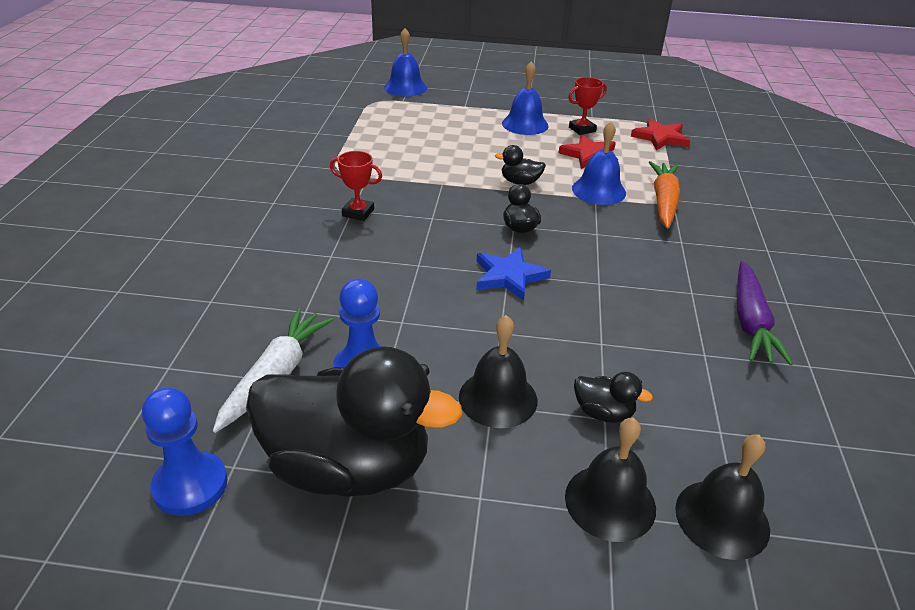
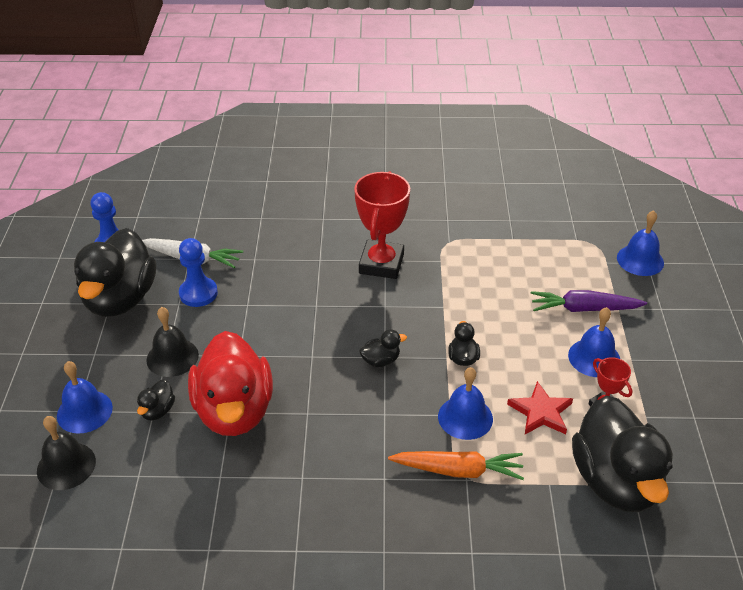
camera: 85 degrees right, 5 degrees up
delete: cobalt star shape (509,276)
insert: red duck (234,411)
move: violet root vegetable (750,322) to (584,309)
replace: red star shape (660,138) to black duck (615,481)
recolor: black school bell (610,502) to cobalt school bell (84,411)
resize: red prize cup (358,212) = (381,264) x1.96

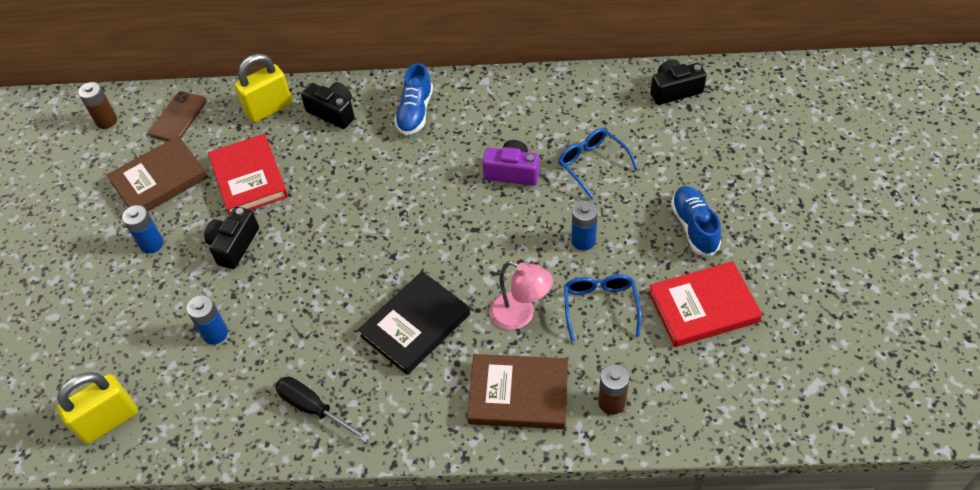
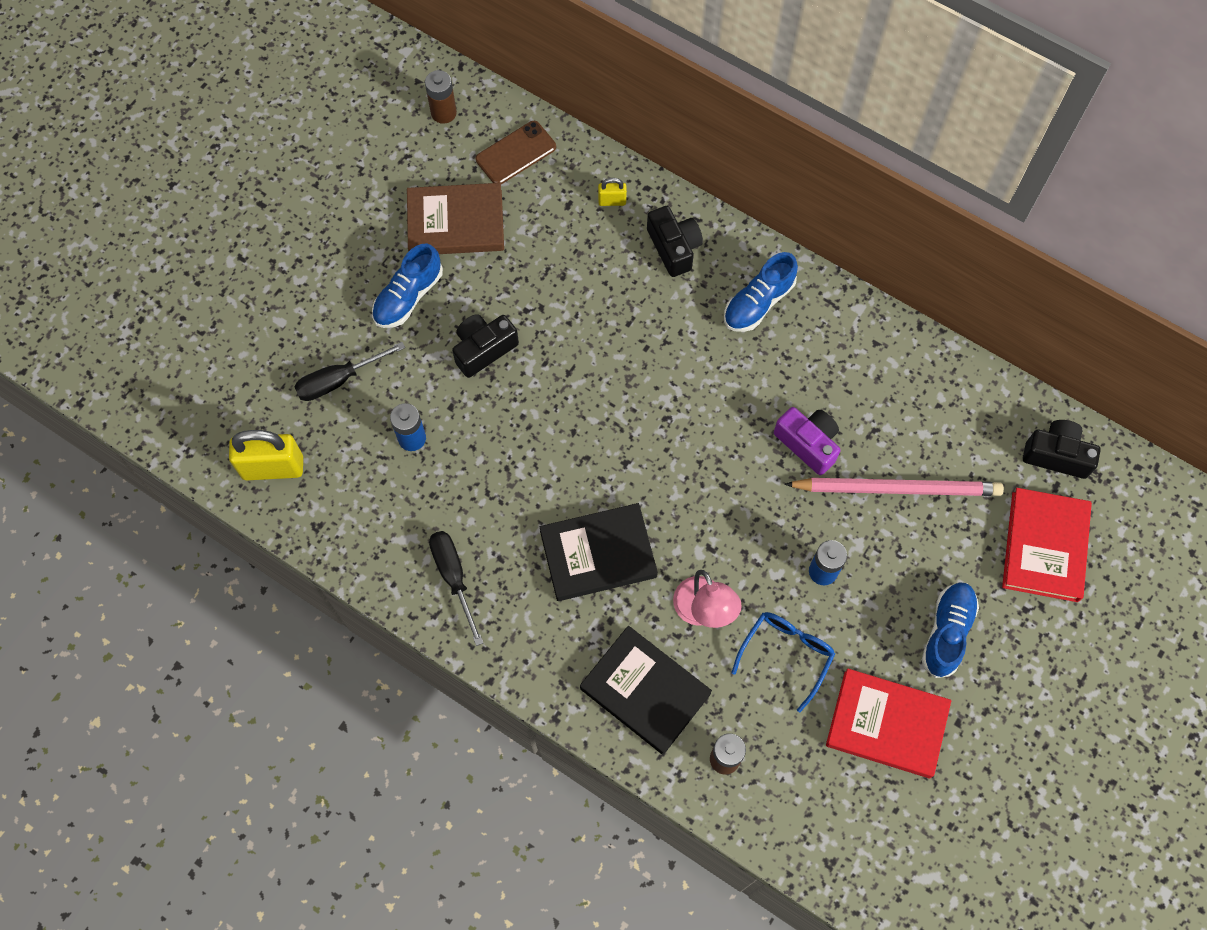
camera: 30 degrees right, 15 degrees up
insert: black screwdriver (338,380)
move: red hardback (249,178) to (1045,547)
replace: cobalt spectacles (592,164) to rose-pink lead pencil (897,488); cobalt battery (151,244) to cobalt lace-up shoe (408,296)
recolor: dark brown hardback (518,394) to black hardback (645,691)
resize: bright yellow lock (269,109) = (612,201) x0.48

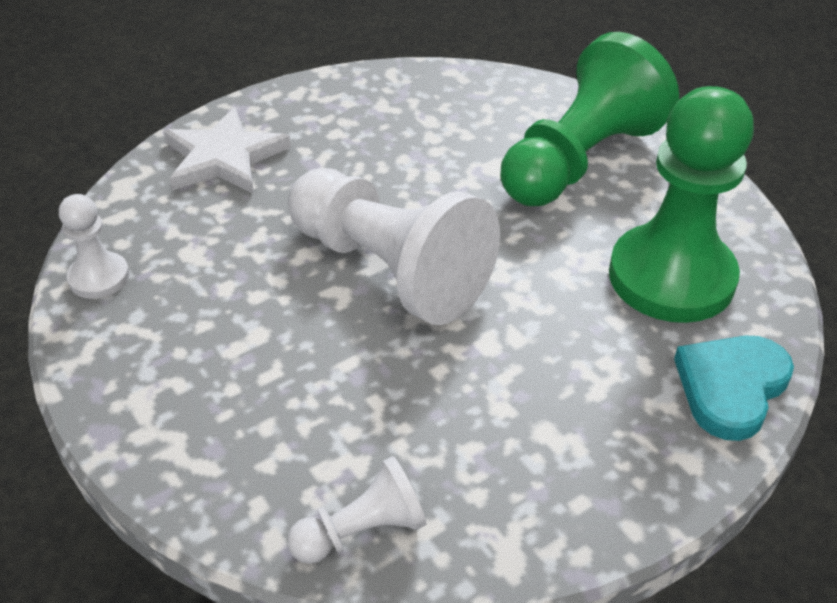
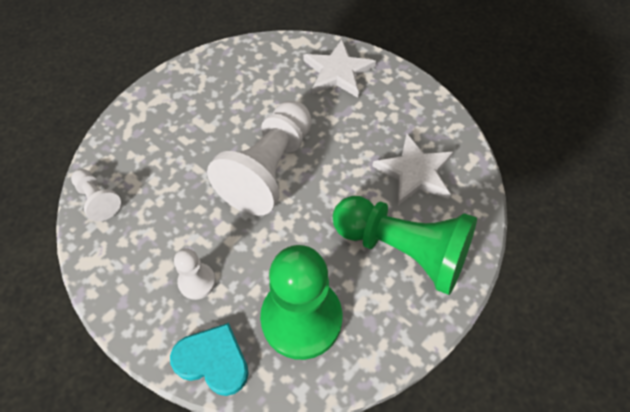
camera: 75 degrees right, 15 degrees up
insert: snow-white star shape (414,172)
move: snow-white pawn (99,277) to (197,282)

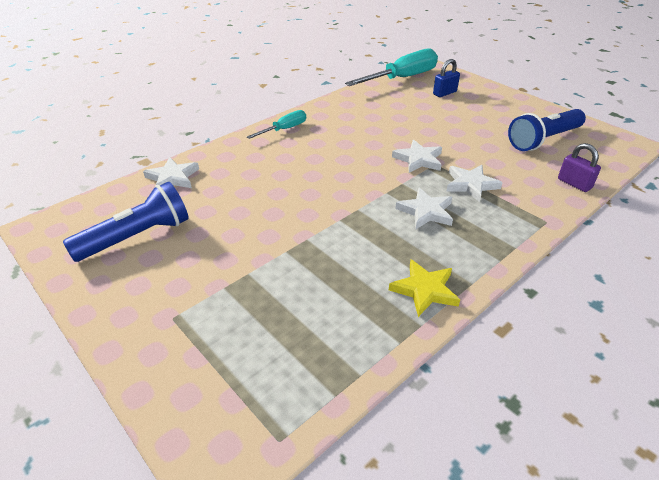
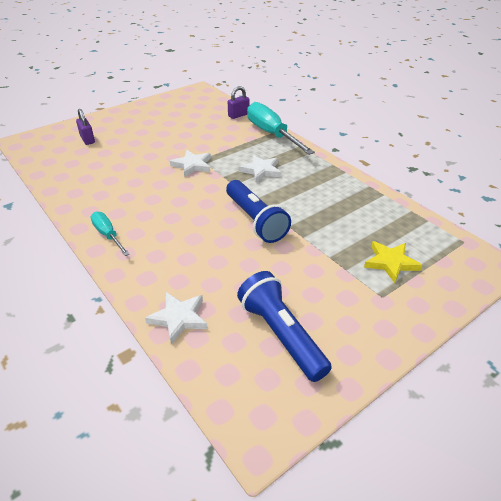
camera: 85 degrees left, 0 degrees up
delete: snow-white star shape (471,184)
move: turquoise screwdriver (402,78) to (271,134); cobalt flashlight (543,140) to (255,220); bright yellow star shape (425,290) to (390,262)
recolor: cobalt lock (444,93) to violet lock (87,139)

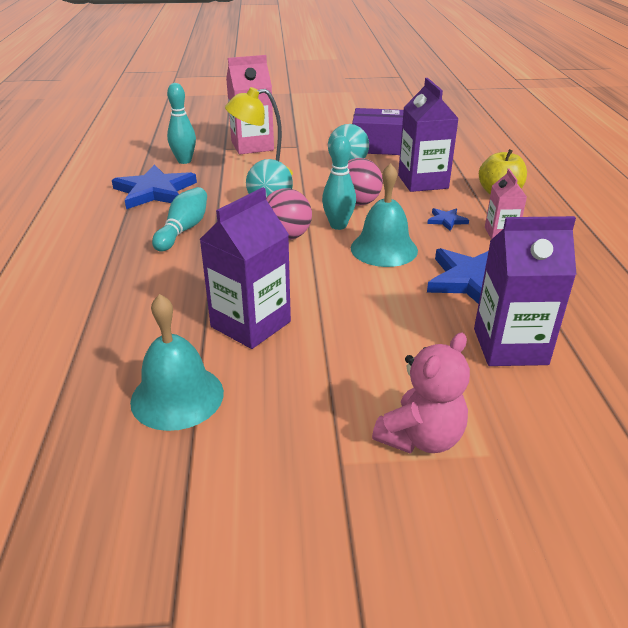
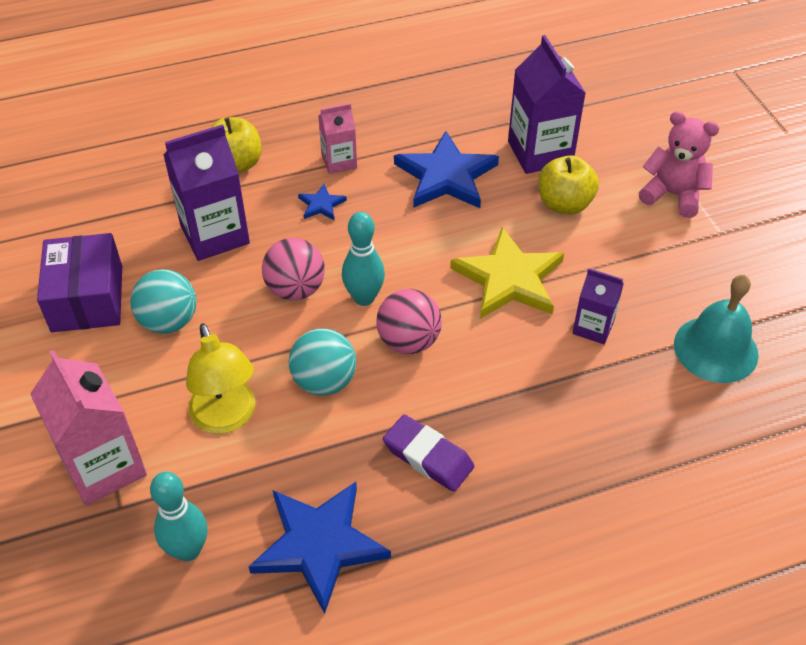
camera: 105 degrees left, 15 degrees up
delete: turquoise school bell (384,249)
insert: bright yellow apple fruit (564,204); bright yellow star shape (509,279)
replace: turquoise bowling pin (183,230) to violet gum eraser (428,457)
resize: violet milk carton (250,324) = (593,327) x0.57

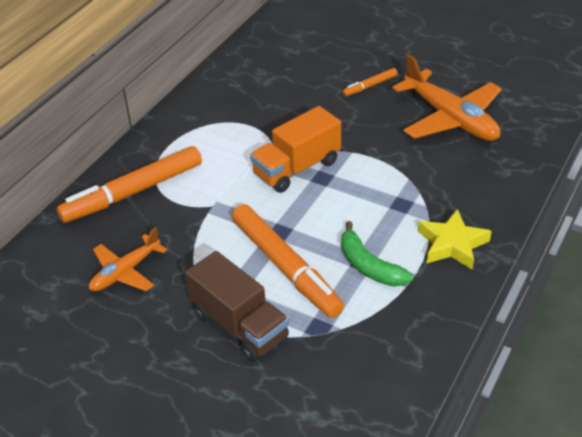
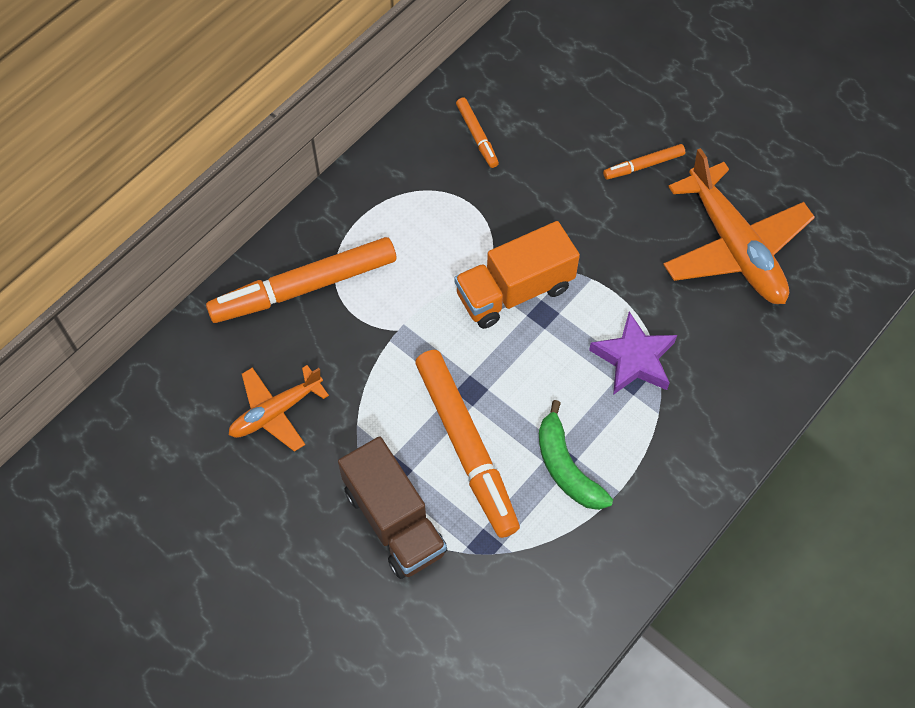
camera: 10 degrees right, 20 degrees up
delete: bright yellow star shape (452,244)
insert: orange-coloured marker pen (477,136); violet star shape (634,359)

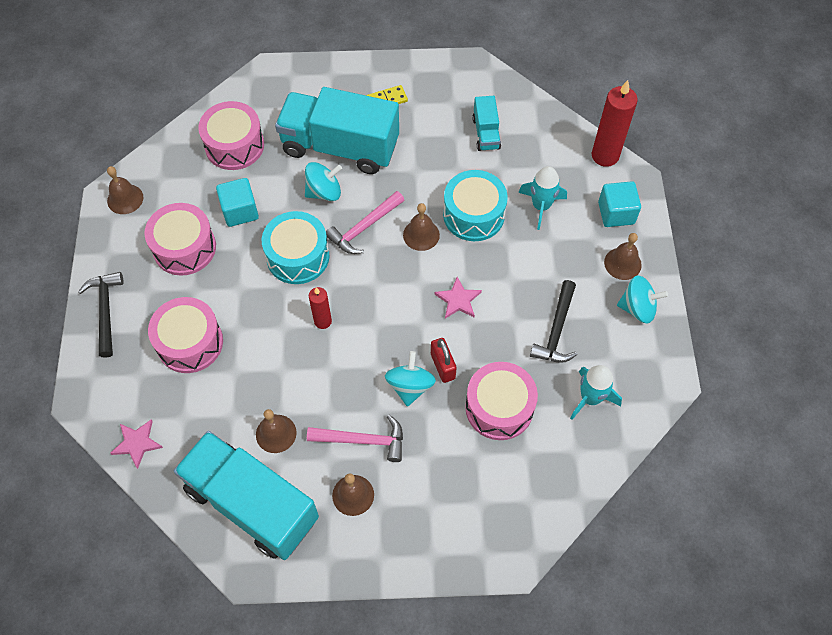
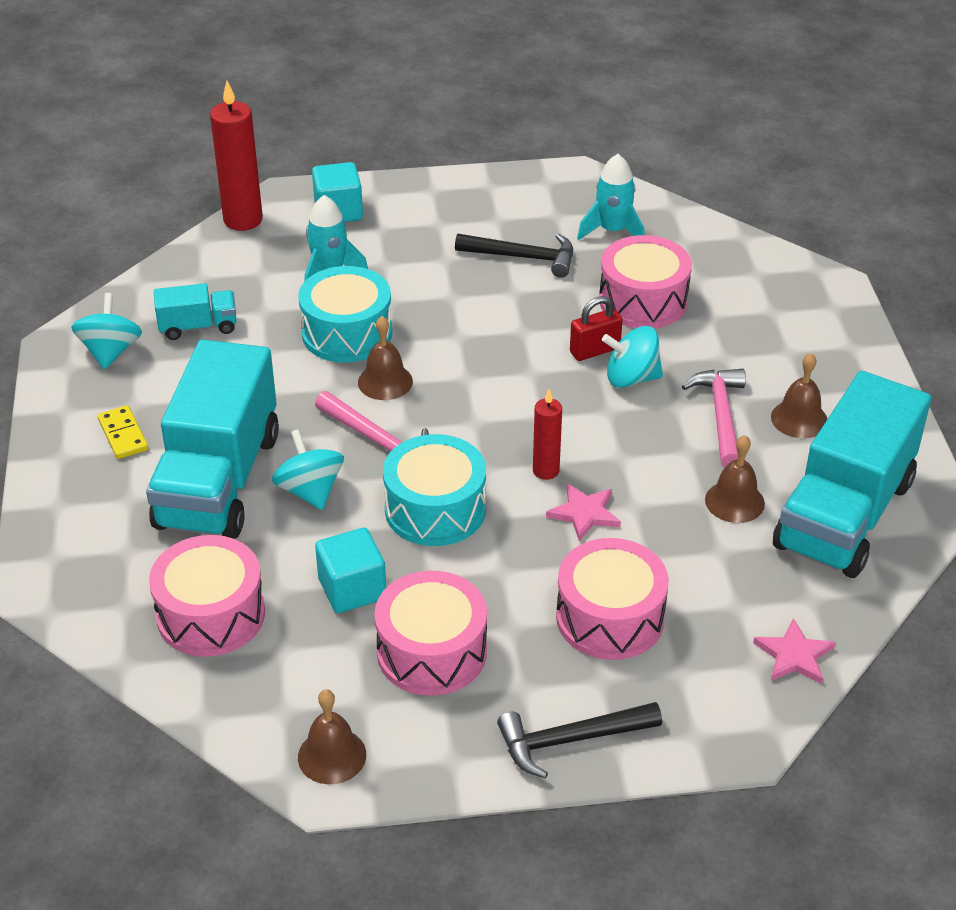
camera: 95 degrees left, 20 degrees down
delete: dark brown school bell (622,263)
move: turquoise spinning top (637,308) to (110,351); rose-pink star shape (458,300) to (584,513)

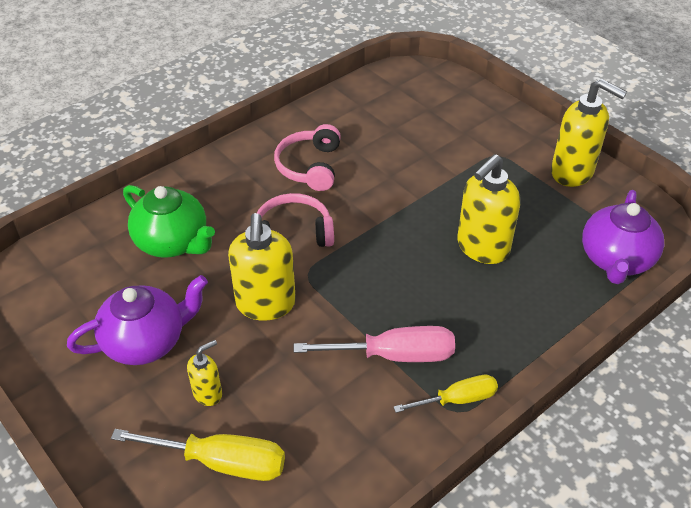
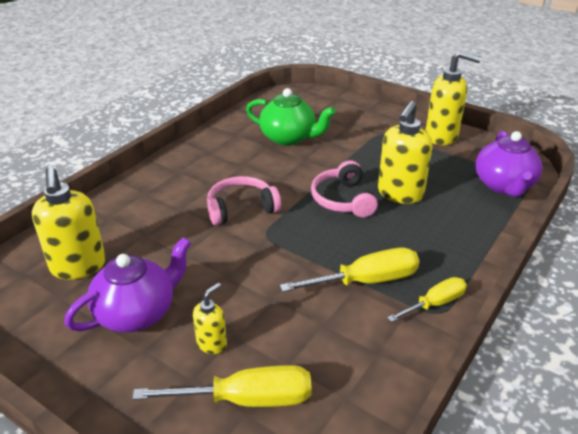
camera: 15 degrees left, 10 degrees down
move: rose-pink over-ear headphones (310,166) to (343,199); leaf-green china teapot (173,242) to (289,138); bright yellow soap dispenser (265,304) to (78,267)
recolor: rose-pink screwdriver (394,355) to bright yellow screwdriver (366,281)

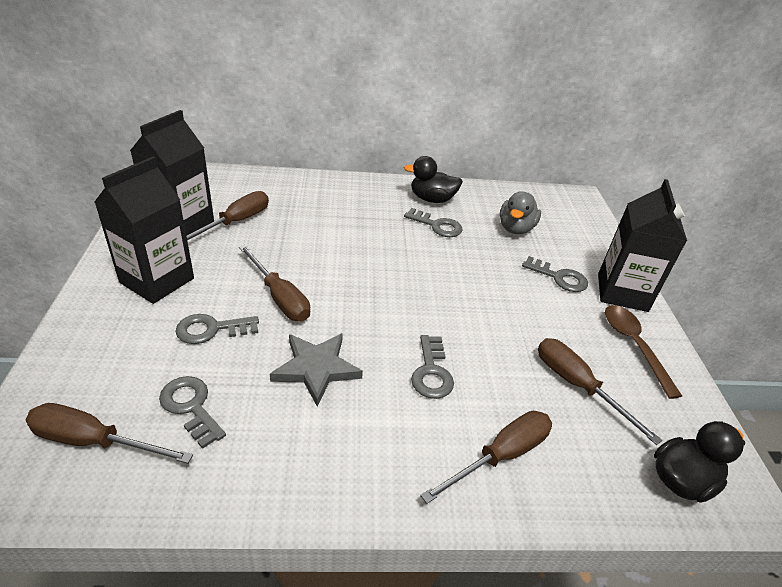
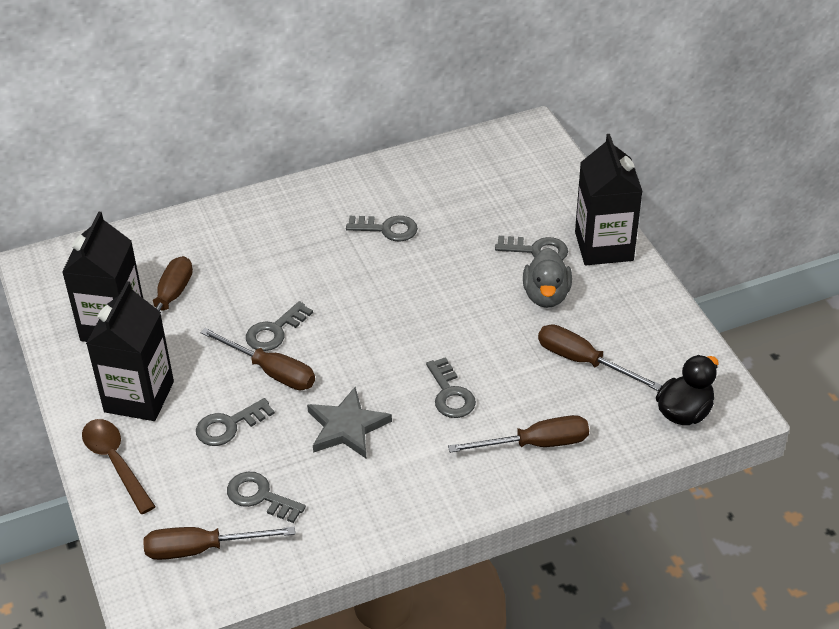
camera: 15 degrees left, 5 degrees up
delete: black duck (432,199)
insert: ash-grey door key (274,331)
move: ash-grey duck (515,228) to (546,295); dark brown spoon (634,345) to (115,462)
rotate: dark brown screwdriver (500,456) = (535,444) 45 degrees clockwise

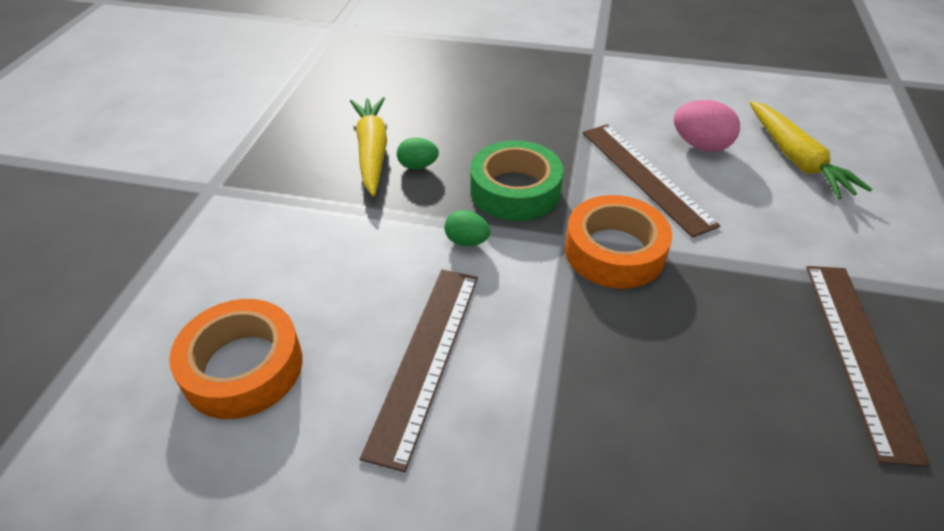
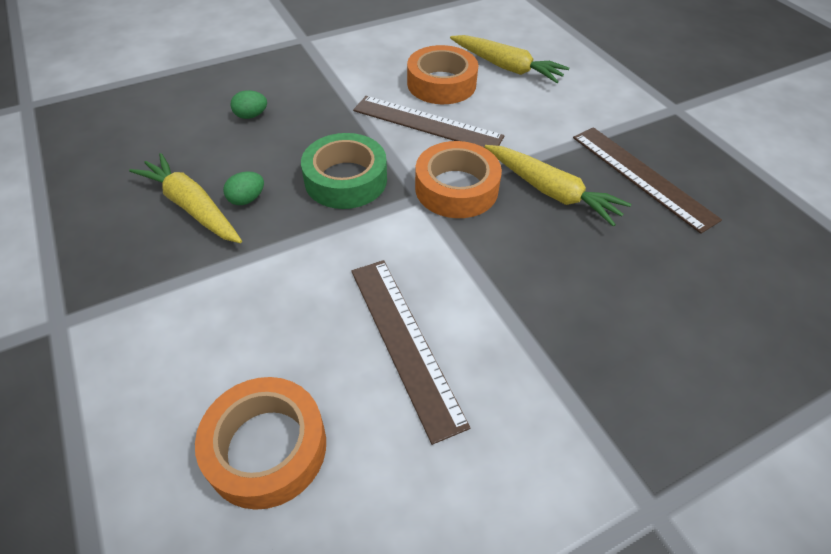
camera: 40 degrees left, 5 degrees up
insert: bright yellow root vegetable (551,192)
move: leaf-green egg shape (467,241) to (251,116)
replace: rose-pink egg shape (700,145) to orange-coloured sticky tape (441,84)

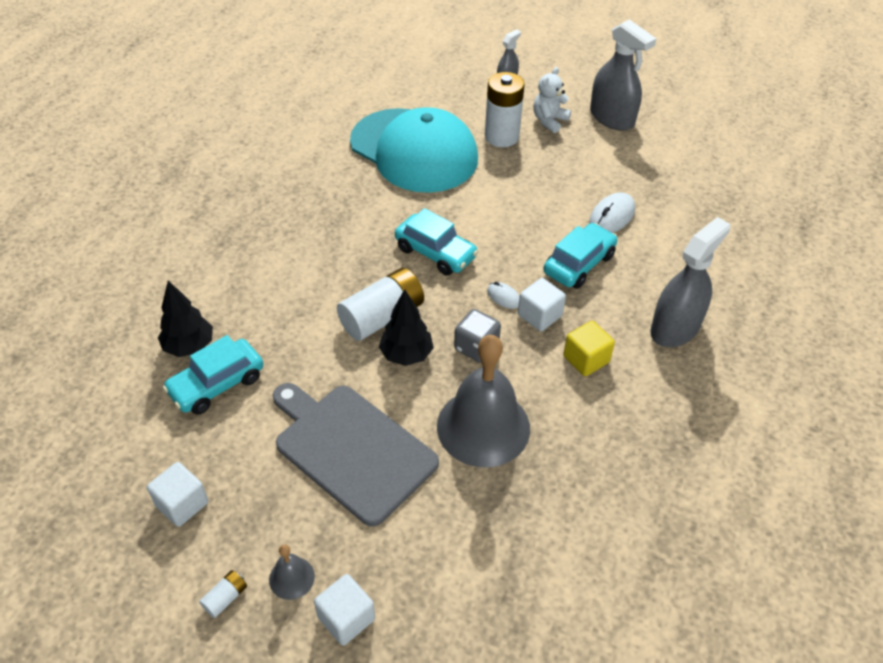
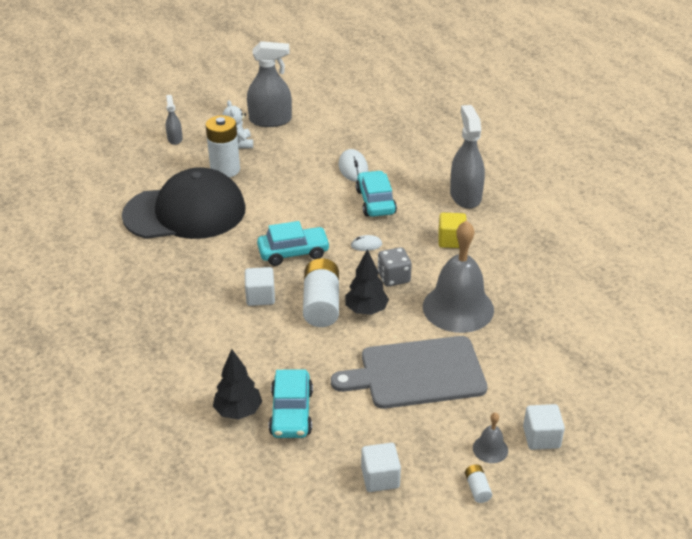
camera: 50 degrees left, 10 degrees down
move: snow-white block (539,315) to (260,297)
recolor: turquoise cap (414,150) to black cap (185,212)

